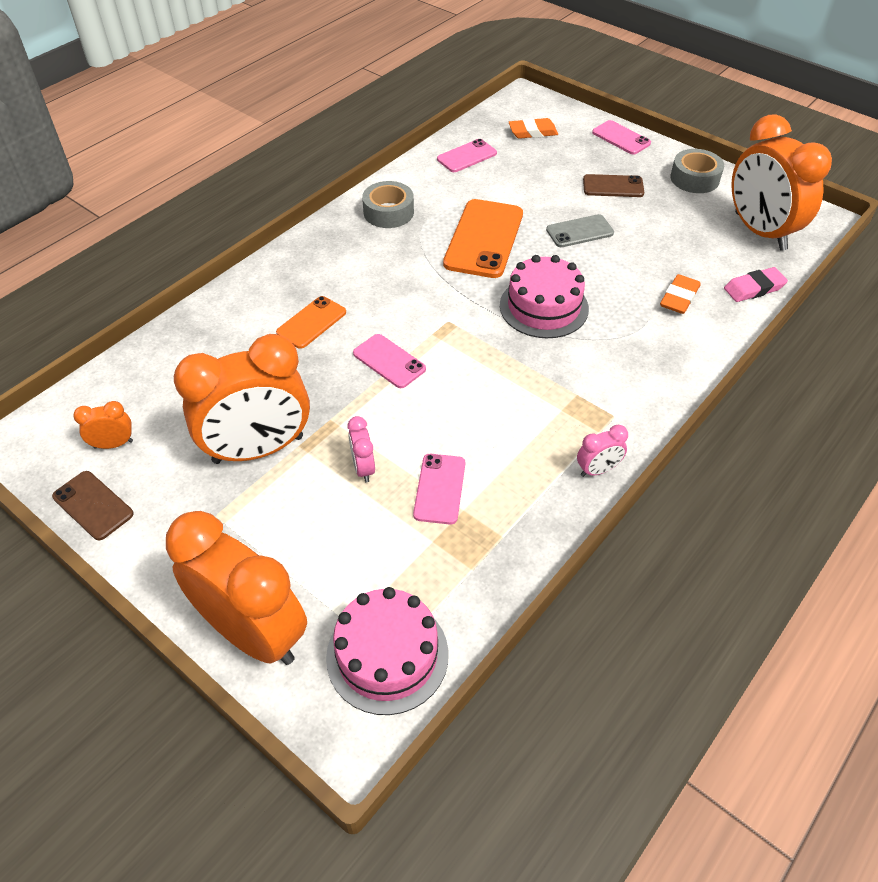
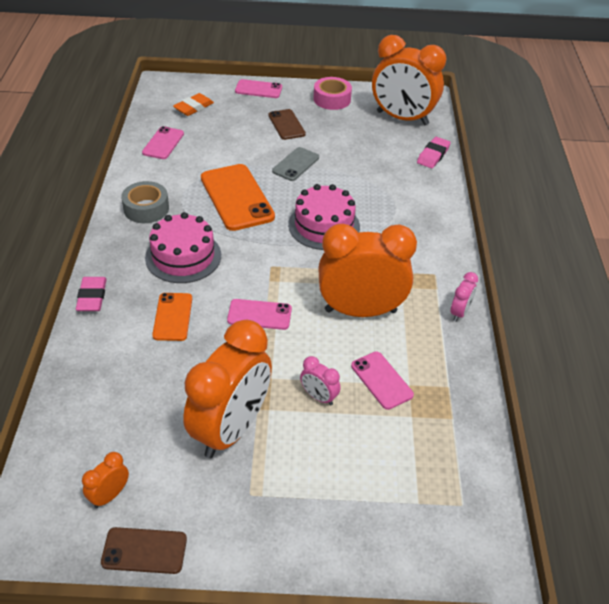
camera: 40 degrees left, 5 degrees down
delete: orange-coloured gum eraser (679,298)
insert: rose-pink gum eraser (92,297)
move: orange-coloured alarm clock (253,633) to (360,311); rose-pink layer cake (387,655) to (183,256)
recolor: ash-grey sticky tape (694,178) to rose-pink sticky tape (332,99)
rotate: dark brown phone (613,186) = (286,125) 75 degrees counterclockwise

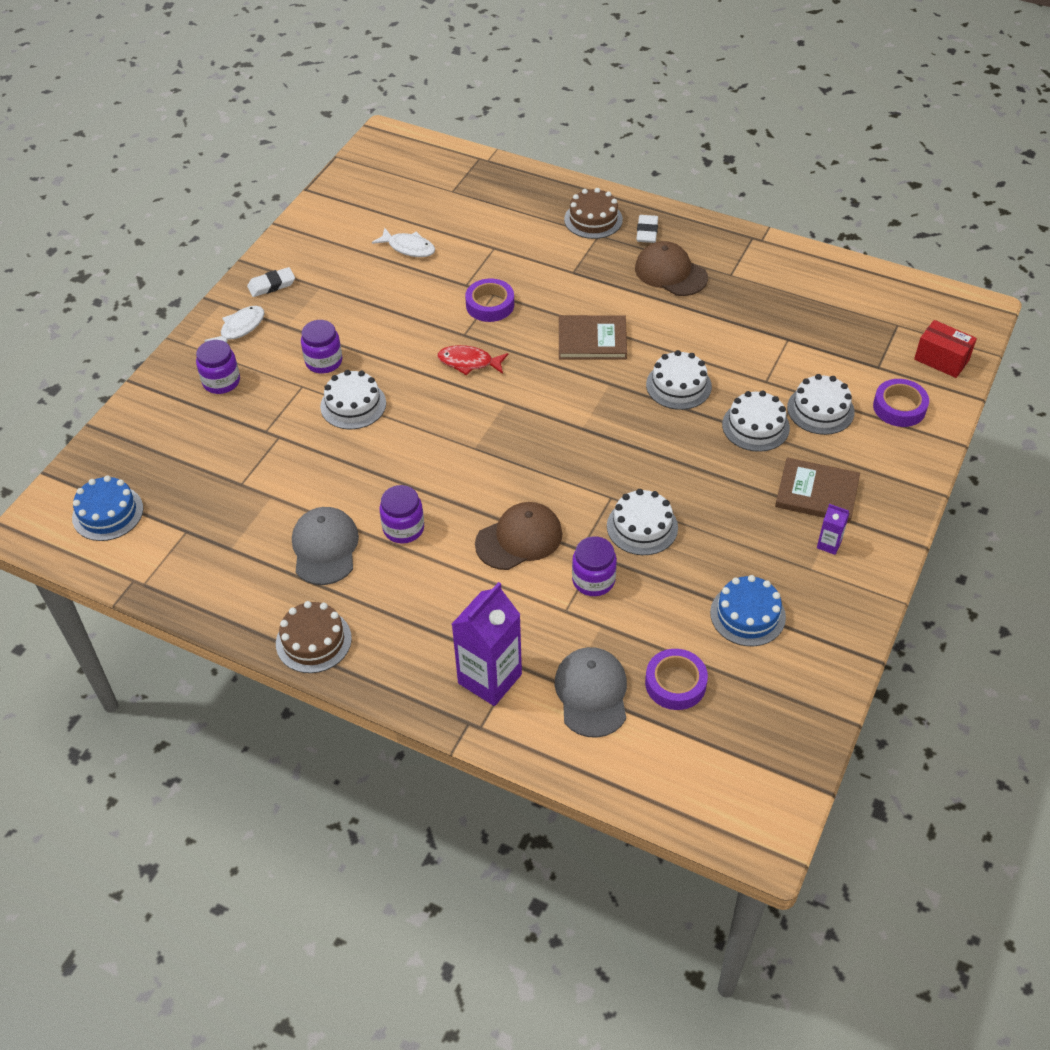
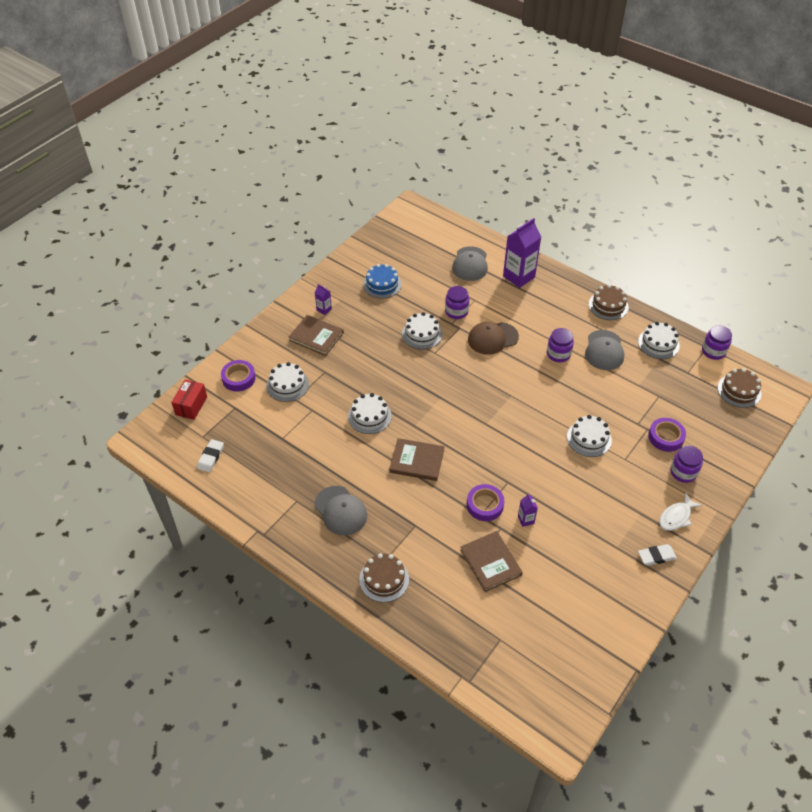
camera: 170 degrees left, 0 degrees up
delete: snow-white fish figure (408,248); red fish figure (469,362)
insert: violet milk carton (526,520); dark brown hardback (490,562)
move: snow-white gum eraser (647,232) to (211,457); violet jam jar (324,361) to (713,351); snow-white layer cake (755,426) to (658,343); violet sticky tape (675,683) to (665,437)
recolor: dark brown cap (670,273) to ash-grey cap (340,511); cobalt layer cake (108,513) to dark brown layer cake (739,391)
rotate: red parcel (941,360) = (191,406) 60 degrees clockwise

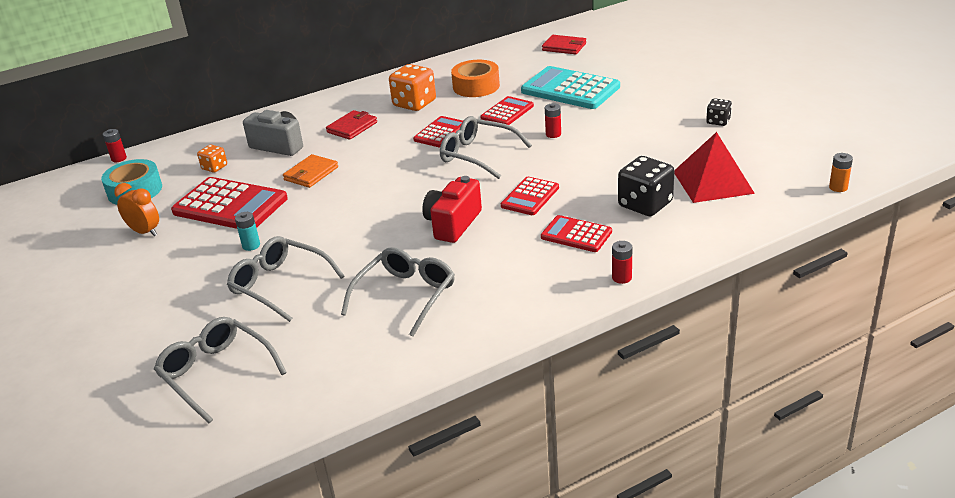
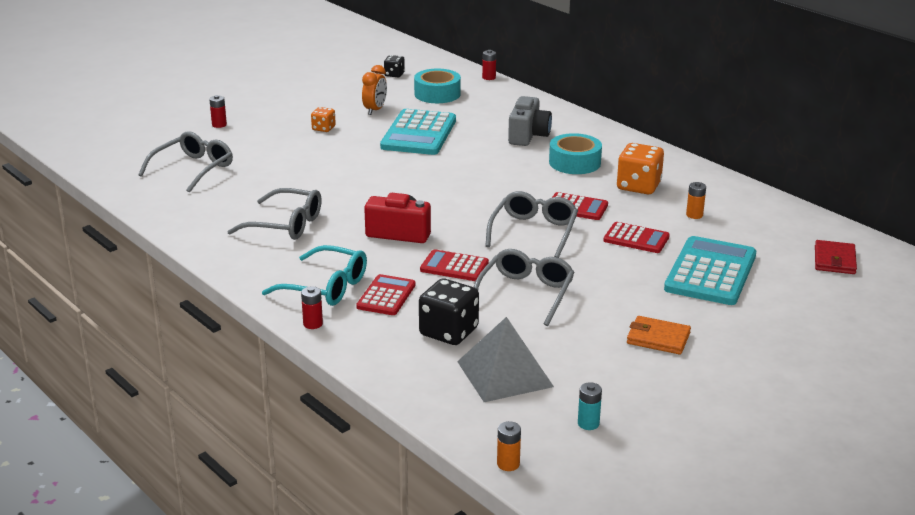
camera: 75 degrees right, 5 degrees down
insert: turquoise spectacles (325,287)
move: black game die (718,121) to (394,74); red battery (553,134) to (219,125); orange-coloured game die (214,167) to (323,128); orange-coloured billfold (311,174) to (658,338); turquoise battery (251,245) to (588,423); ash-grey spectacles (280,285) to (525,294)
replace: orange-coloured sticky tape (476,86) to orange-coloured battery (694,215); red billfold (352,127) to turquoise sticky tape (574,162)
recolor: red pyramid shape (713,182) to ash-grey pyramid shape (504,374); red adding machine (230,206) to turquoise adding machine (418,134)

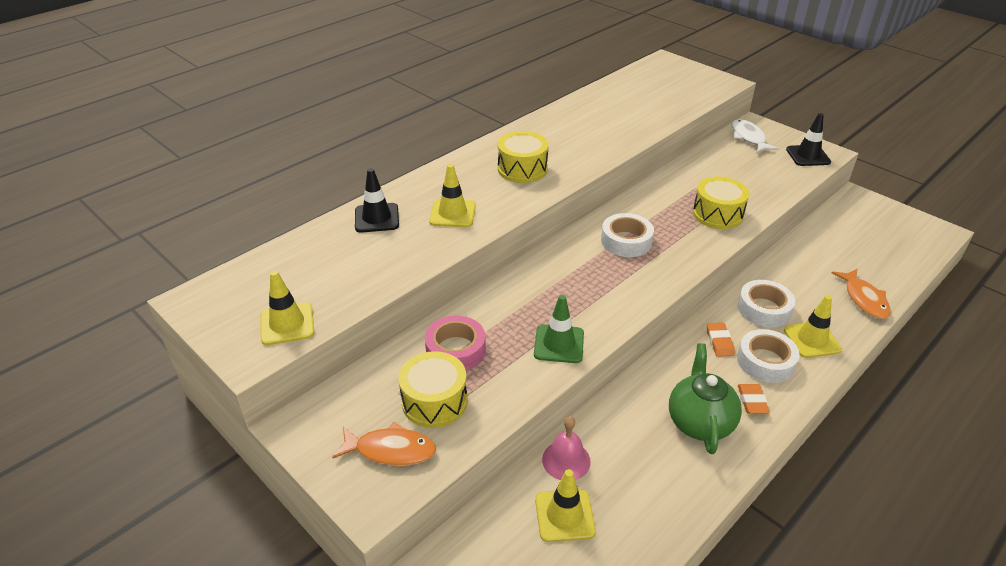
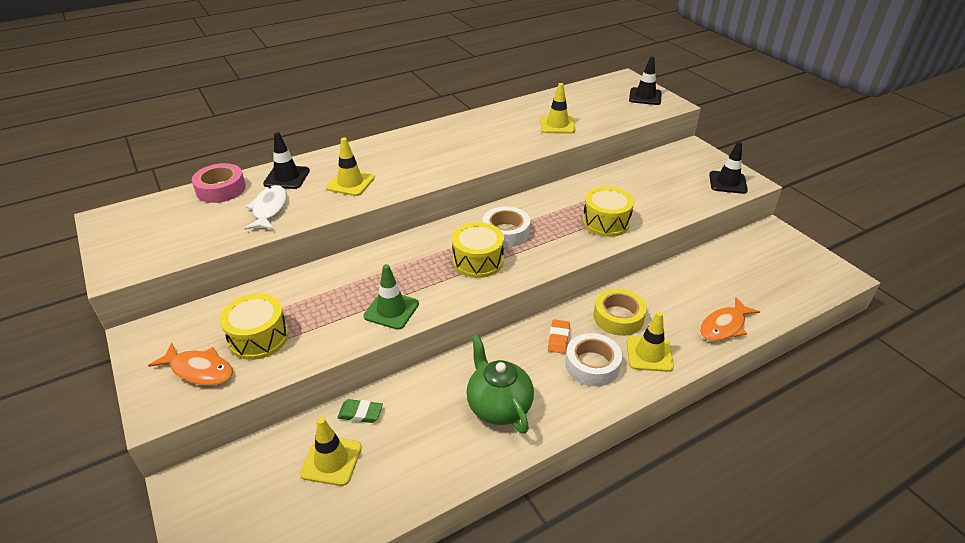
camera: 15 degrees right, 0 degrees up
delete: orange-coloured gum eraser (752,401)
insert: black traffic cone (645,96)
move: snow-white fish figure (749,138) to (269,209); bright yellow snare drum (522,169) to (478,261); bright yellow traffic cone (287,324) to (557,125); rose-pink sticky tape (455,350) to (221,189)
replace: rose-pink school bell (566,460) to leaf-green gum eraser (360,413)
recolor: snow-white sticky tape (764,309) to bright yellow sticky tape (618,317)
rotate: orange-coloured fish figure (864,299) = (724,326) 45 degrees clockwise; leaf-green china teapot (699,422) = (498,406) 45 degrees counterclockwise

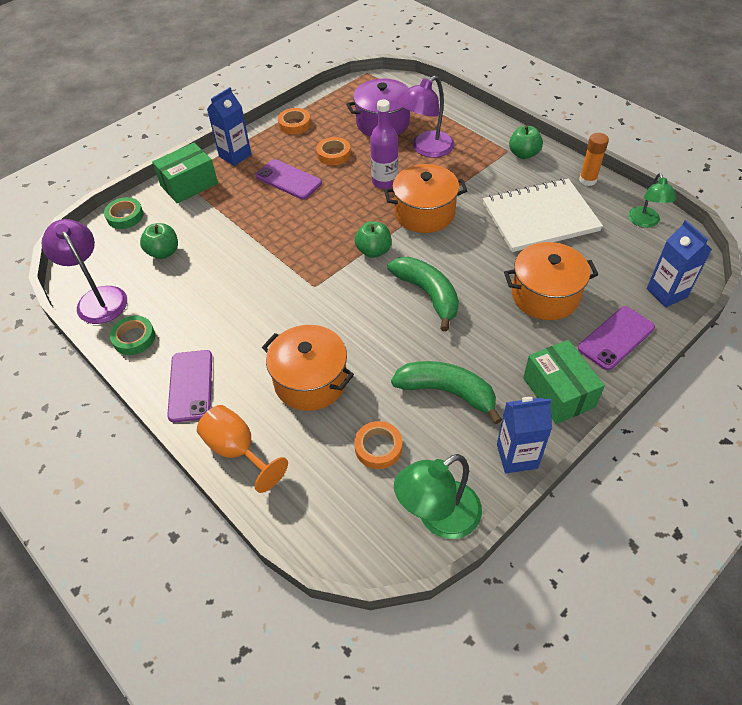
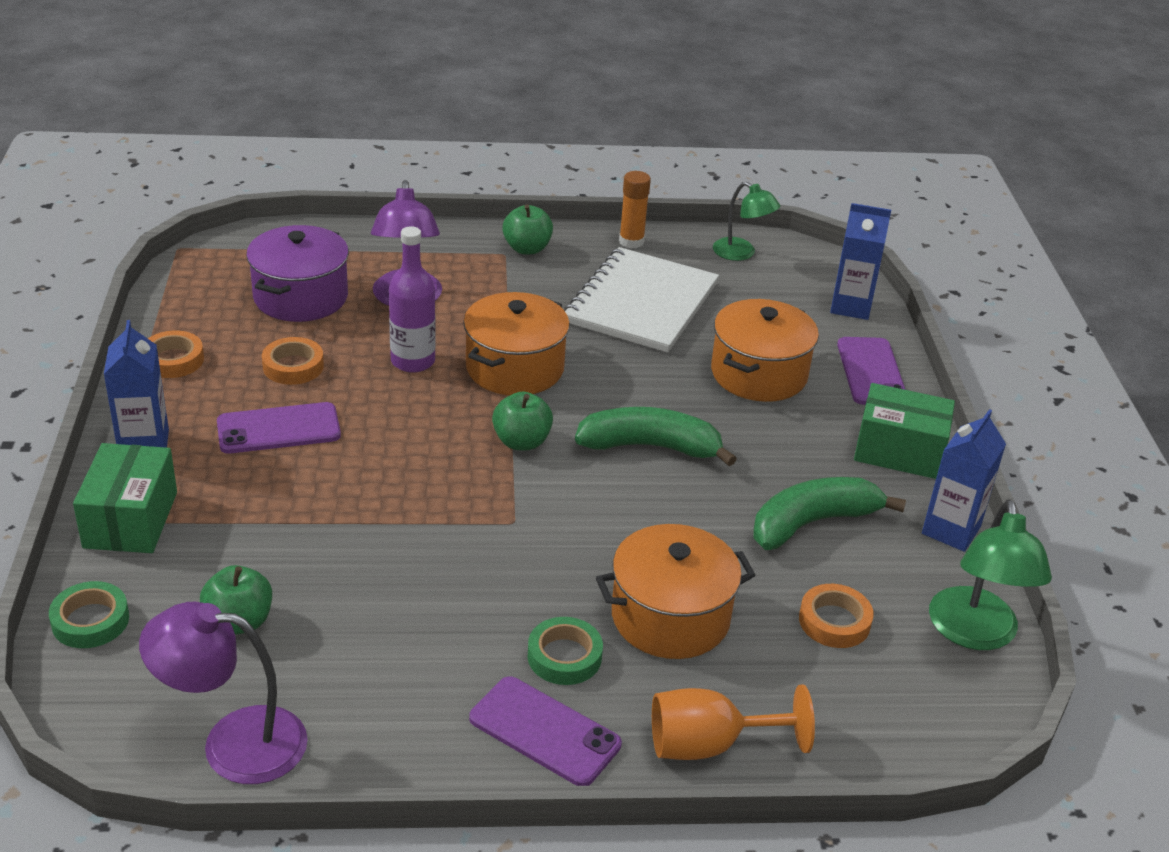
camera: 55 degrees left, 15 degrees down
move: leaf-green sticky tape (134,338) to (564,656)

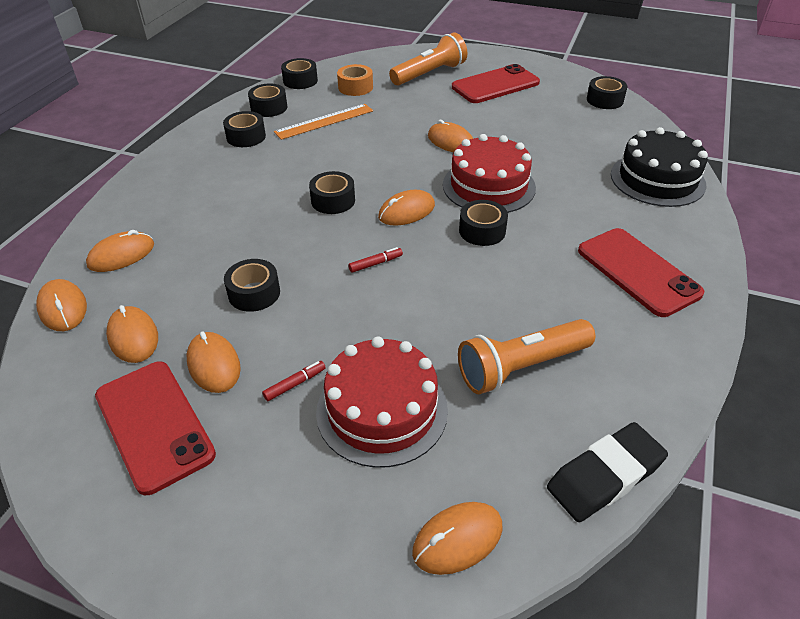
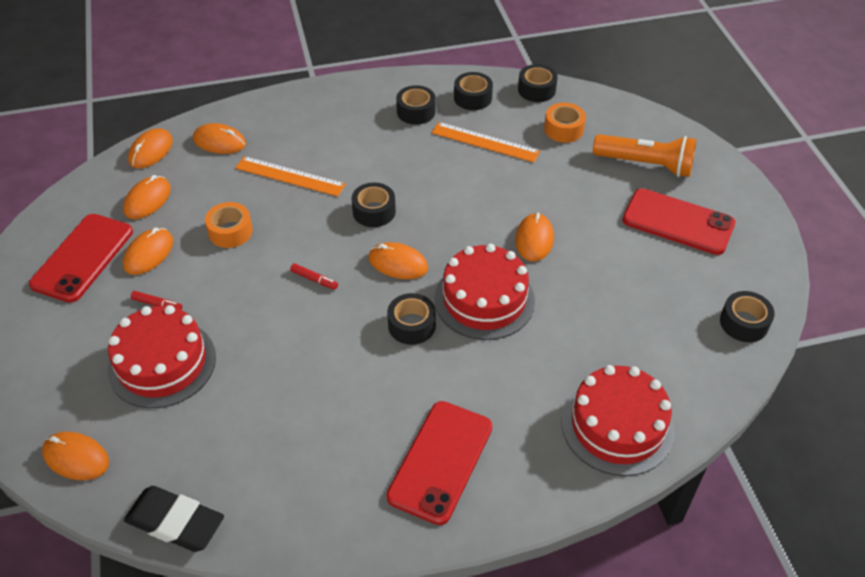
camera: 55 degrees right, 5 degrees up
delete: orange-coloured flashlight (521,367)
insert: orange-coloured measuring stick (290,176)
recolor: black layer cake (657,179) to red layer cake (617,426); black sticky tape (254,293) to orange-coloured sticky tape (230,231)

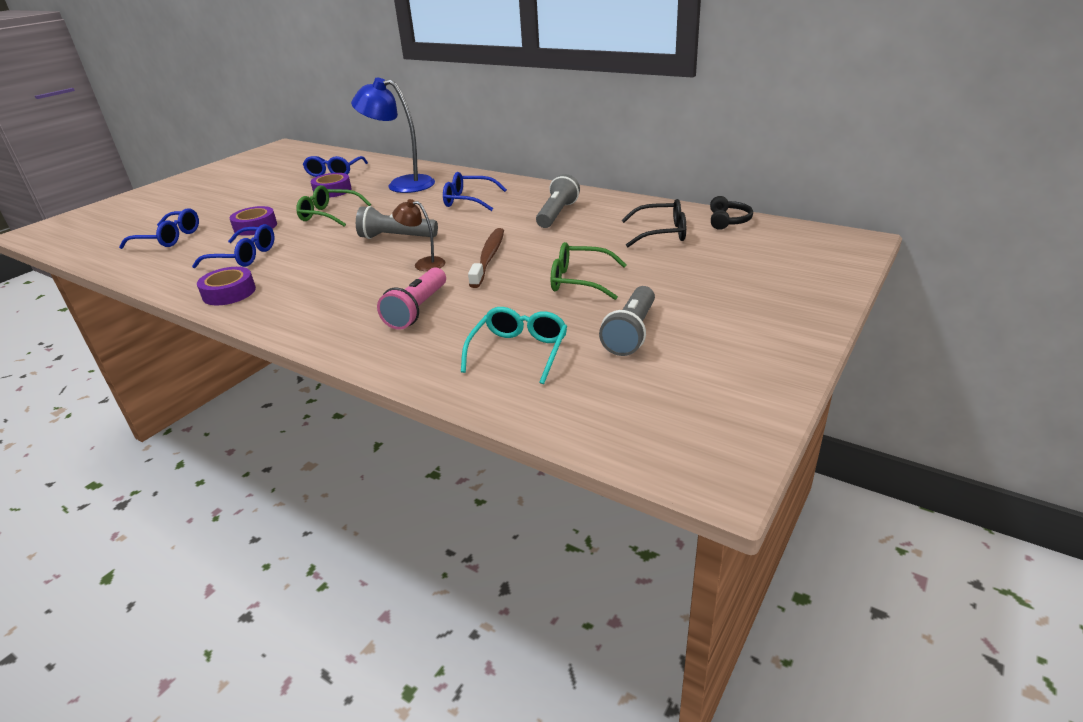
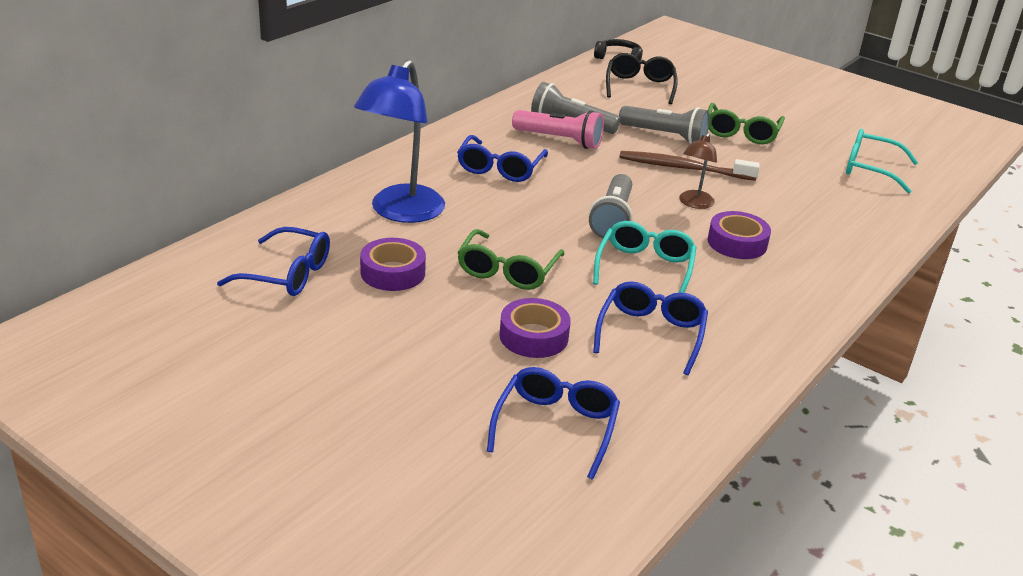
camera: 90 degrees left, 0 degrees up
insert: turquoise spectacles (645,268)
move: violet sticky tape (229,293) to (737,243); rose-pink flashlight (417,310) to (559,140); ash-grey flashlight (631,333) to (665,136)

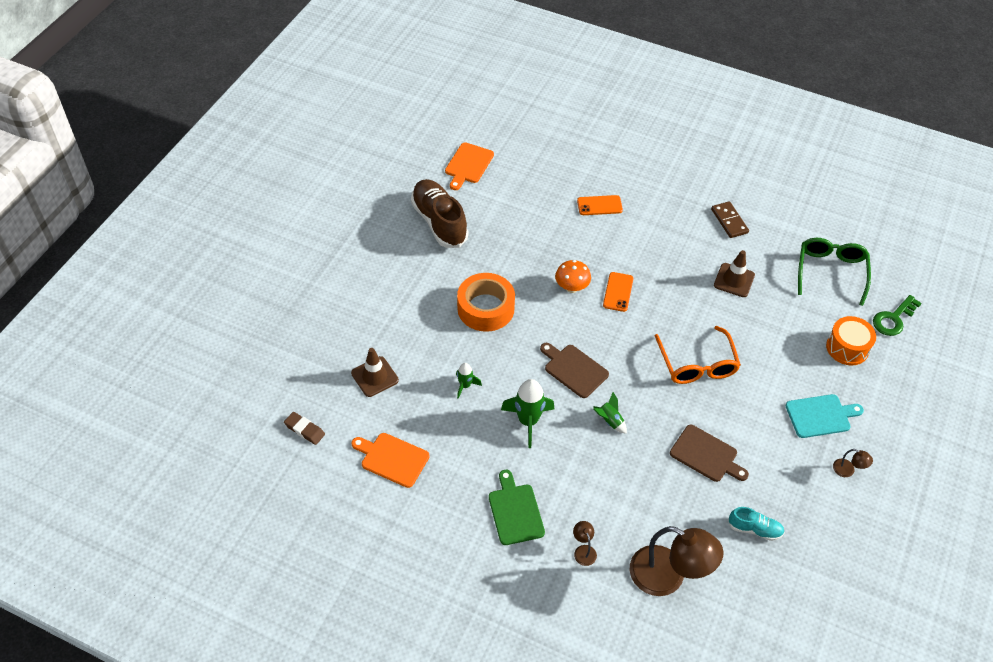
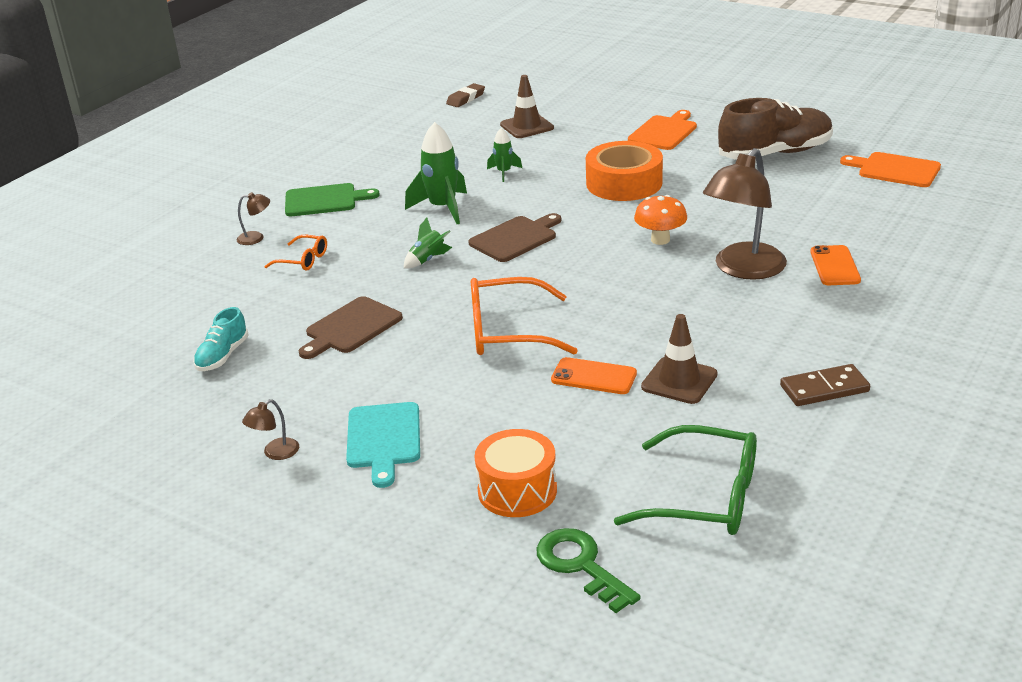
camera: 100 degrees right, 20 degrees down
insert: orange-coloured spectacles (303,260)
move: orange-coloured phone (618,292) to (594,377); orange-coloured chopping board (392,459) to (664,132); dark brown lamp (668,576) to (743,269)

